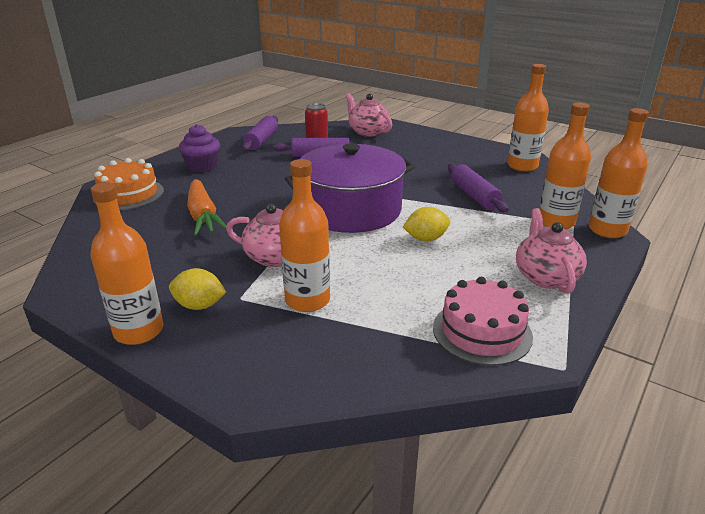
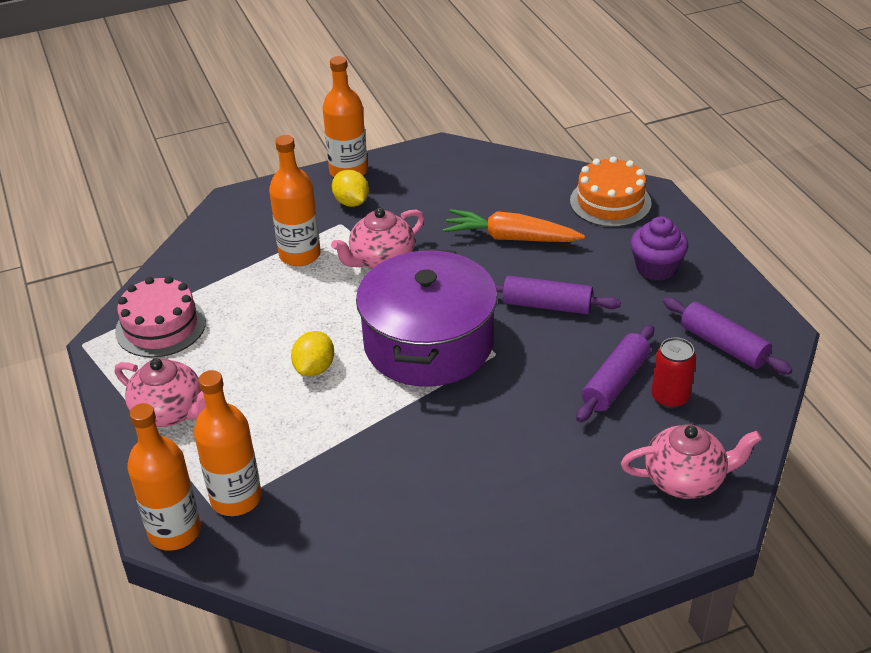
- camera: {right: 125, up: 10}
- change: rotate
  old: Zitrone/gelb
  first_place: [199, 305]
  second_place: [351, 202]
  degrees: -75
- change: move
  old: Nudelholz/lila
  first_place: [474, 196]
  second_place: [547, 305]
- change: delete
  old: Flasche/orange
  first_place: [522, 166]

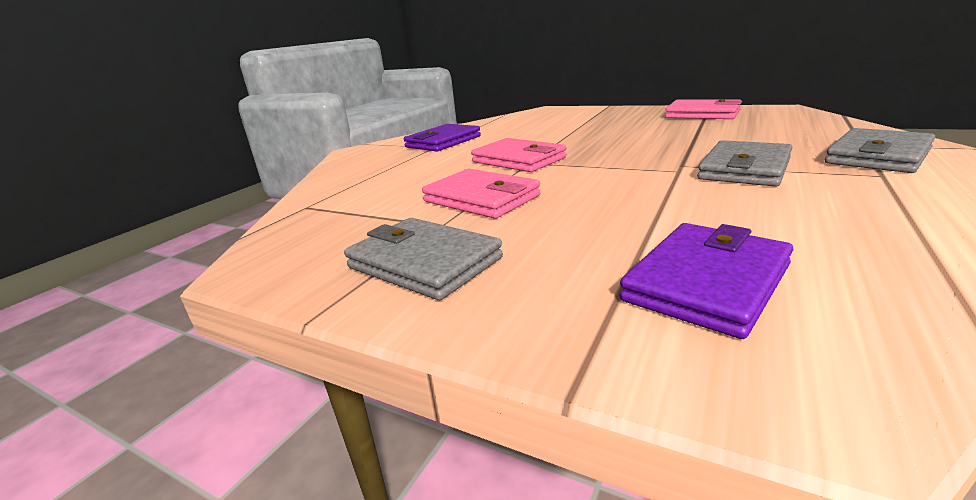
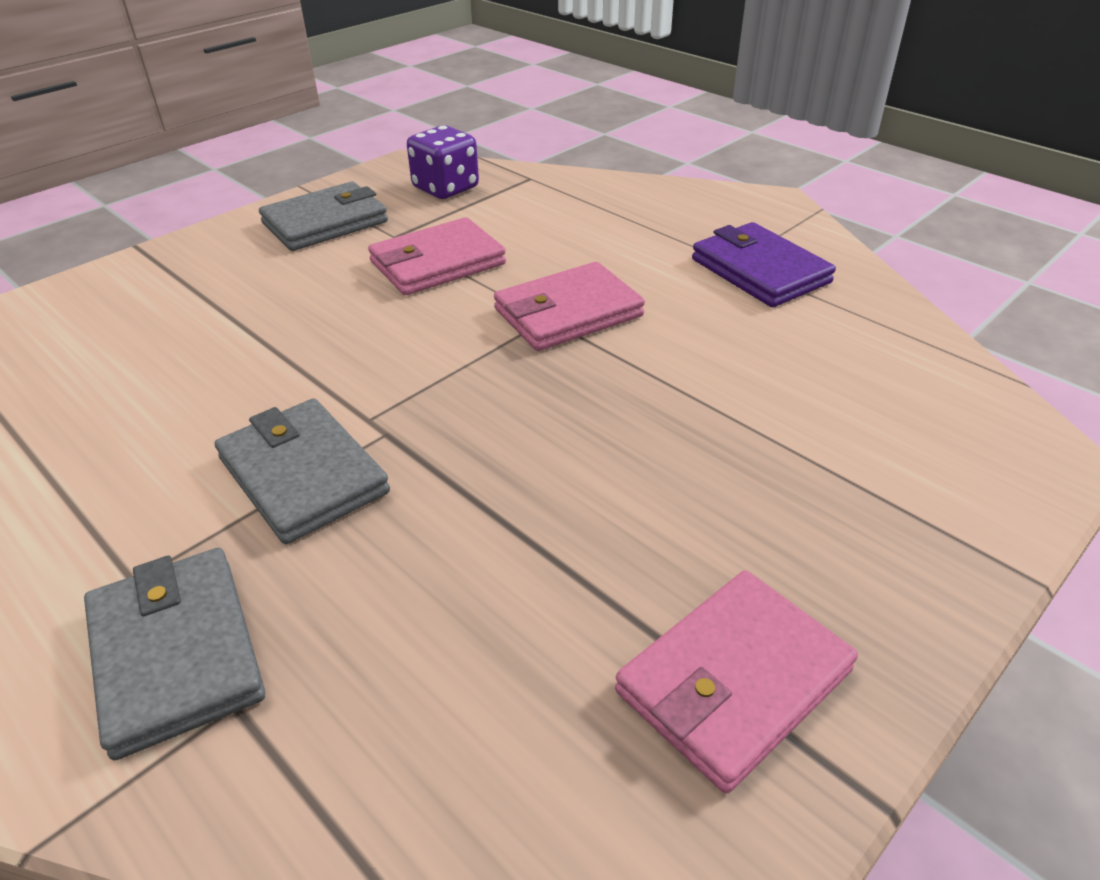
- camera: {right: 105, up: 15}
- change: insert
  new: Spielwürfel/lila
  second_place: [445, 188]
- change: delete
  old: Geldbörse/lila
  first_place: [707, 283]

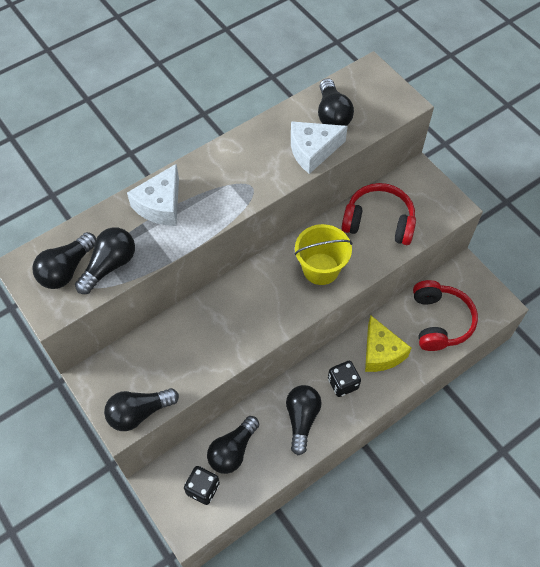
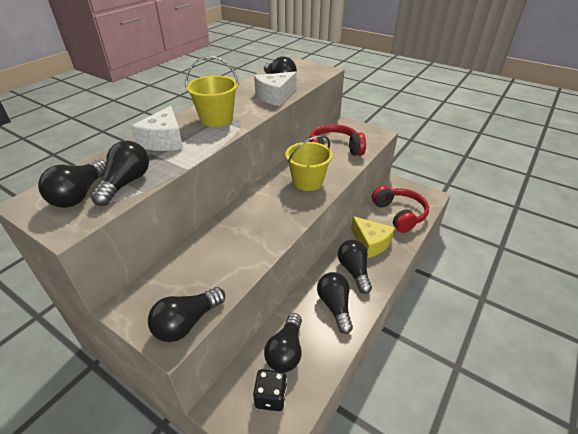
- camera: {right: -20, up: -20}
- change: insert
  new: Eimer/gelb
  second_place: [216, 119]
- change: replace
  old: Spielwürfel/schwarz
  new: Glühbirne/schwarz
  first_place: [343, 383]
  second_place: [354, 271]

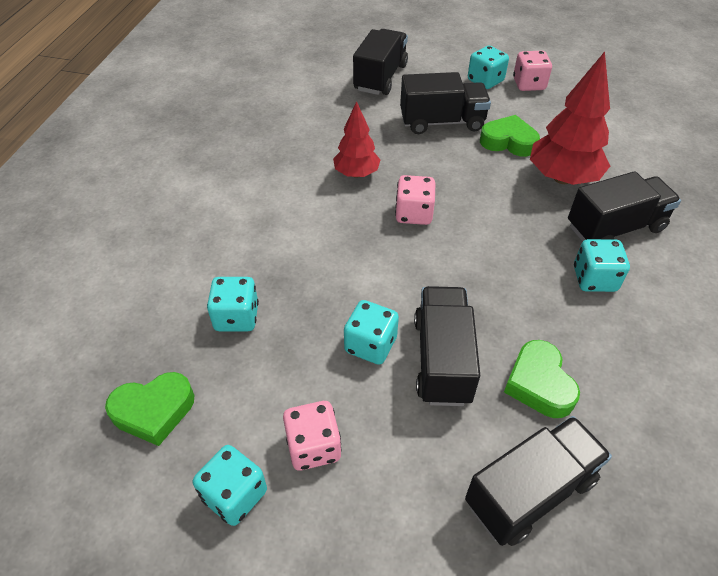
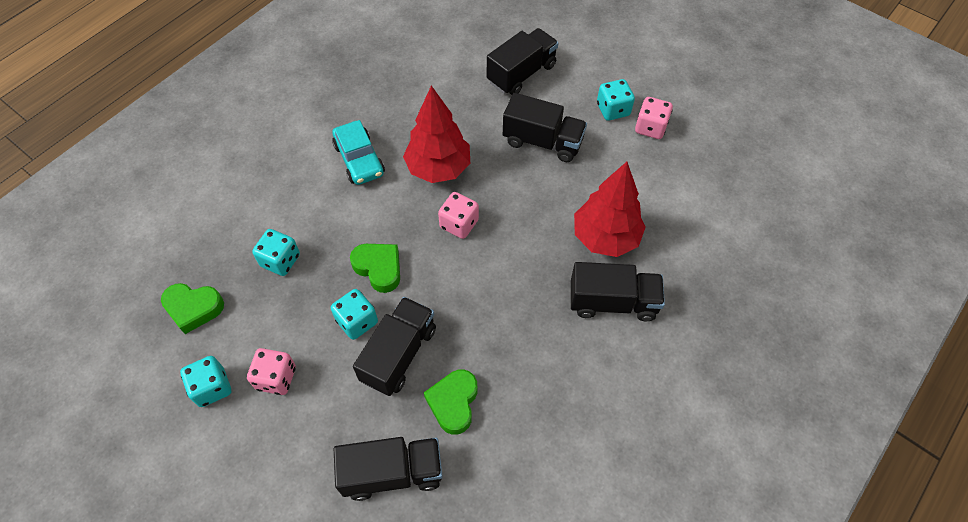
- camera: {right: 25, up: 10}
- change: insert
  new: Auto/türkis
  second_place: [359, 160]
- change: move
  old: Herz/grün
  first_place: [508, 142]
  second_place: [379, 268]
- change: resize
  old: Baum/rot
  first_place: [356, 173]
  second_place: [438, 168]
  factor: 1.62
- change: delete
  old: Spielwürfel/türkis
  first_place: [594, 279]

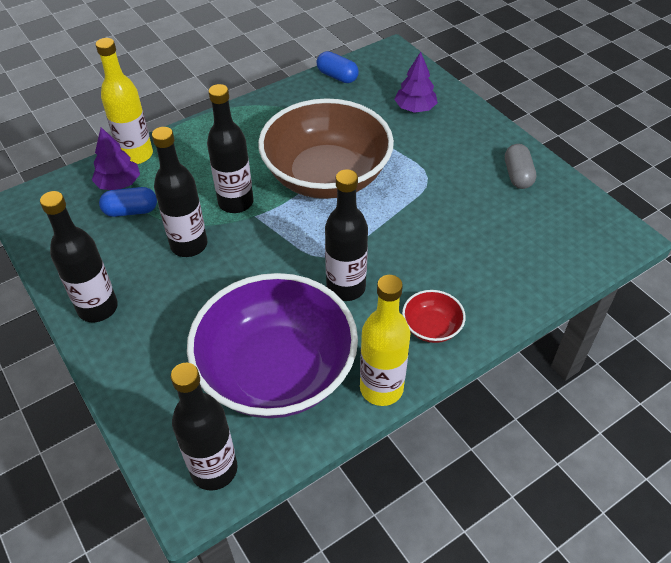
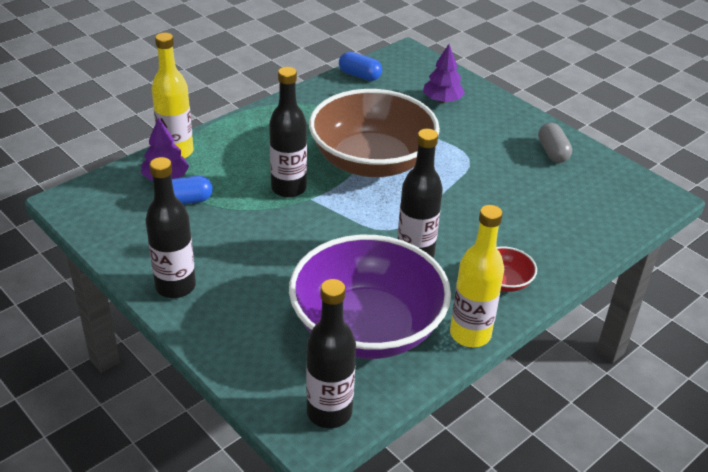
- camera: {right: -10, up: -10}
- change: delete
  old: Flasche/schwarz
  first_place: [189, 245]

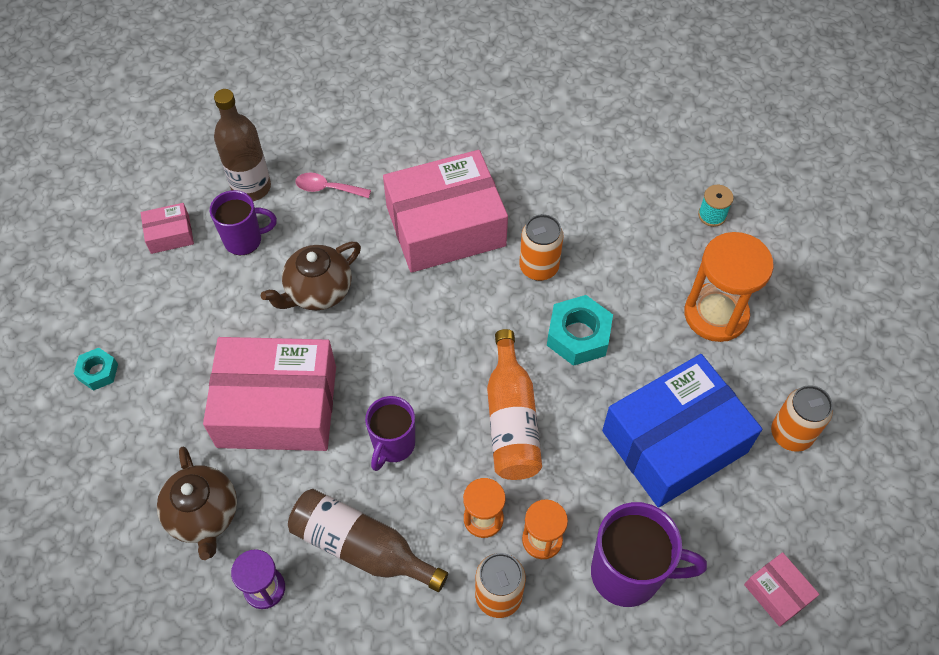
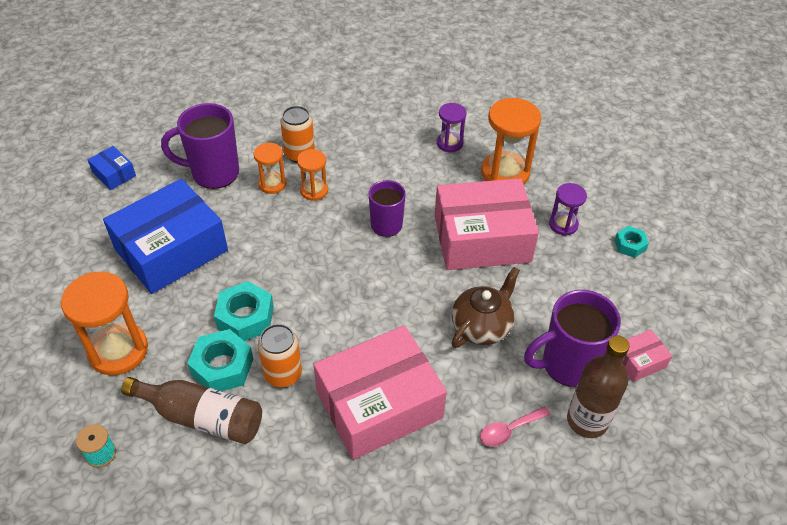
- camera: {right: 170, up: -10}
- change: recolor
  old: Schachtel/rosa
  new: Schachtel/blau
  first_place: [777, 592]
  second_place: [114, 174]
- change: move
  old: Flasche/braun
  first_place: [361, 547]
  second_place: [202, 417]
- change: insert
  new: Sechskantmutter/türkis
  second_place: [222, 367]
- change: rotate
  old: Löffel/rosa
  first_place: [327, 188]
  second_place: [509, 430]
  degrees: 150
- change: replace
  old: Teekanne/braun
  new: Sanduhr/orange
  first_place: [204, 515]
  second_place: [505, 173]
- change: resize
  old: Tasse/lila
  first_place: [244, 240]
  second_place: [567, 364]
  factor: 1.54
- change: insert
  new: Sanduhr/lila
  second_place: [563, 224]
- change: delete
  old: Flasche/orange
  first_place: [511, 419]
- change: delete
  old: Dose/orange
  first_place: [791, 434]

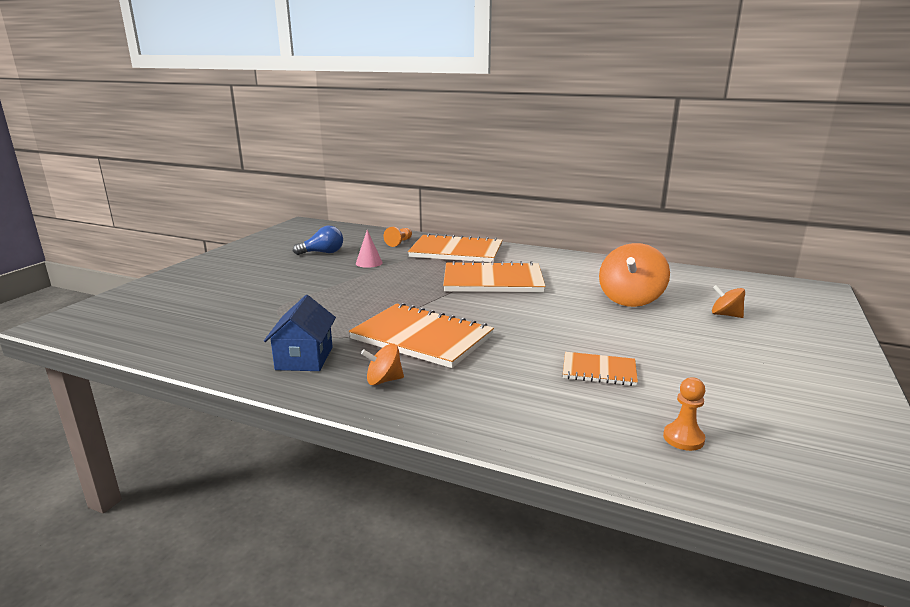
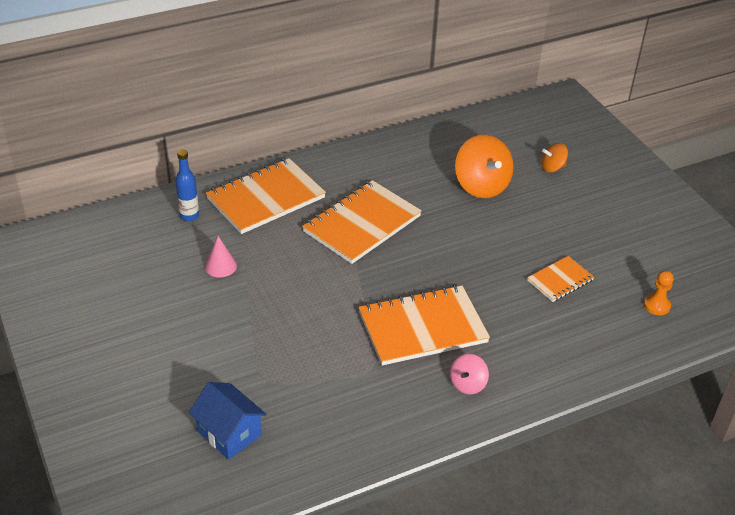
- camera: {right: -50, up: 20}
- change: replace
  old: Bauer/orange
  new: Flasche/blau
  first_place: [399, 242]
  second_place: [189, 215]
- change: move
  old: Haus/blau
  first_place: [304, 358]
  second_place: [229, 433]
- change: recolor
  old: Kreisel/orange
  new: Kreisel/rosa
  first_place: [383, 380]
  second_place: [467, 384]
- change: delete
  old: Glühbirne/blau
  first_place: [322, 253]

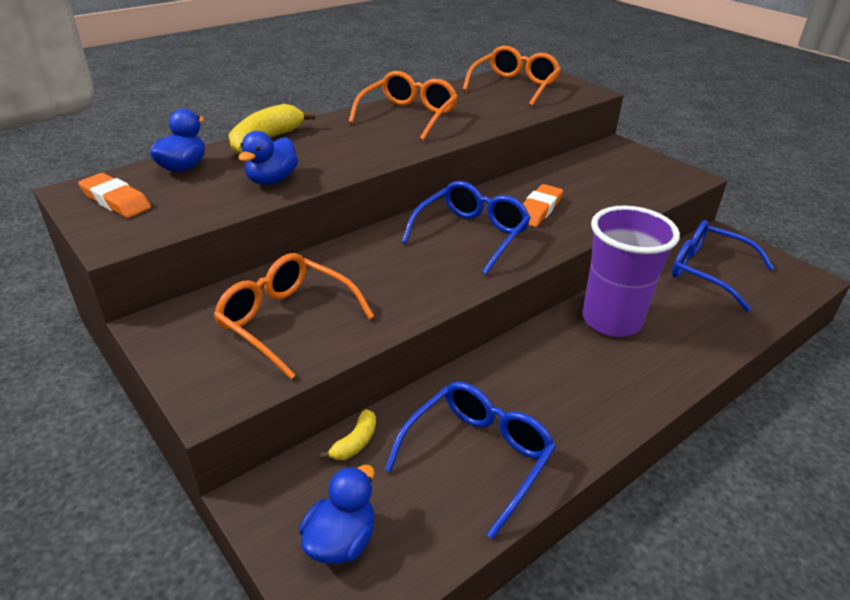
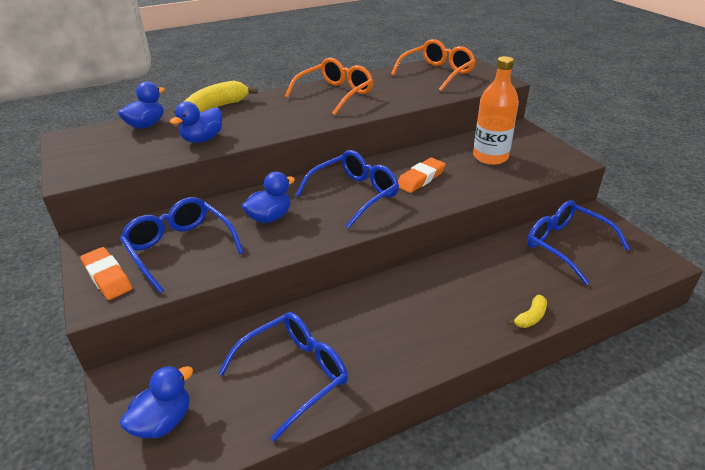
- camera: {right: 15, up: 0}
- change: move
  old: Radiergummi/orange
  first_place: [116, 201]
  second_place: [107, 277]
- change: recolor
  old: Brille/orange
  new: Brille/blau
  first_place: [286, 320]
  second_place: [180, 248]
- change: insert
  new: Ente/blau
  second_place: [270, 217]
- change: insert
  new: Flasche/orange
  second_place: [490, 157]
- change: move
  old: Banane/gelb
  first_place: [355, 442]
  second_place: [530, 317]
- change: delete
  old: Becher/lila
  first_place: [611, 320]

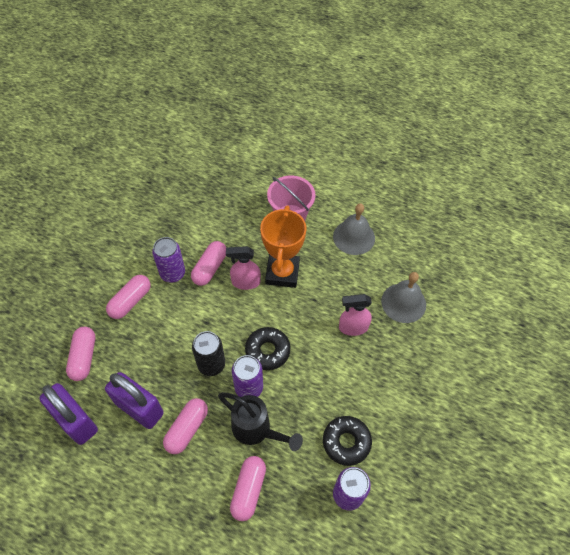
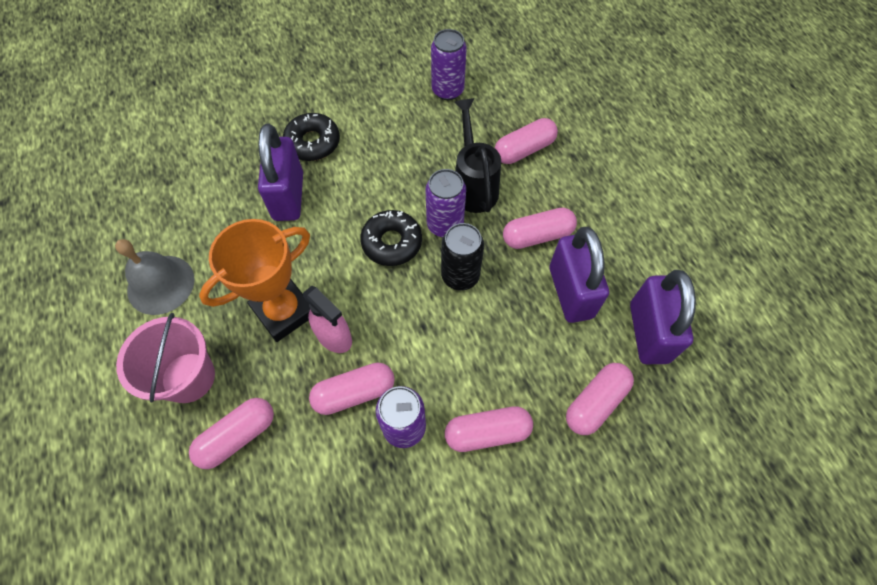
- camera: {right: -135, up: 5}
- change: insert
  new: Kapsel/rosa
  second_place: [237, 436]
- change: replace
  old: Sprühflasche/rosa
  new: Vorhängeschloss/lila
  first_place: [353, 327]
  second_place: [288, 196]
- change: move
  old: Donut/schwarz
  first_place: [346, 442]
  second_place: [313, 142]
- change: delete
  old: Glocke/grau
  first_place: [403, 302]

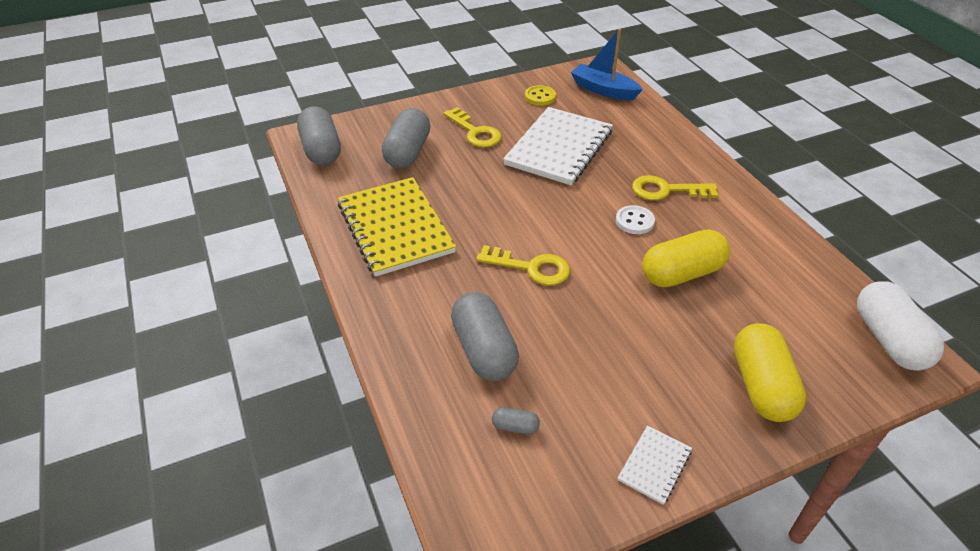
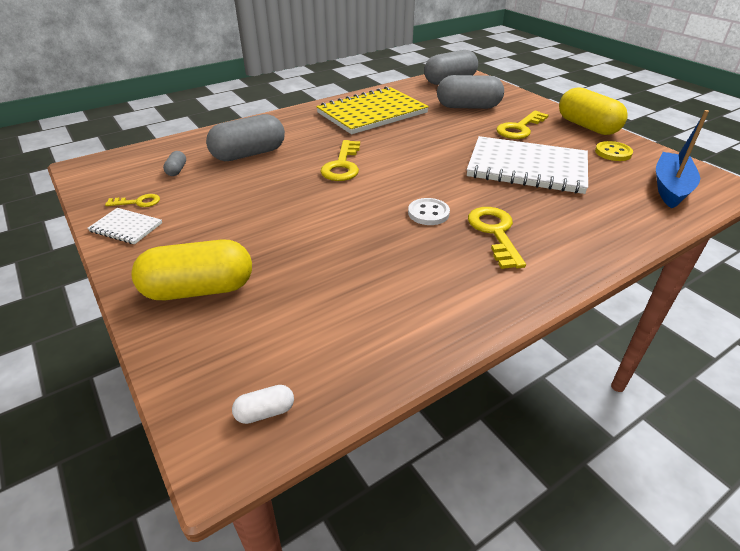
- camera: {right: 80, up: -5}
- change: insert
  new: Schlüssel/gelb
  second_place: [138, 202]
- change: resize
  old: Kapsel/weiß
  first_place: [889, 339]
  second_place: [265, 412]
  factor: 0.43
- change: move
  old: Kapsel/gelb
  first_place: [681, 273]
  second_place: [587, 126]

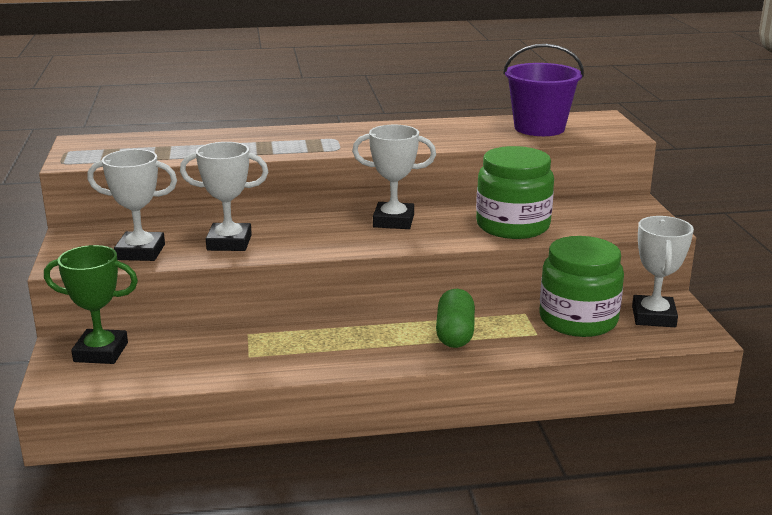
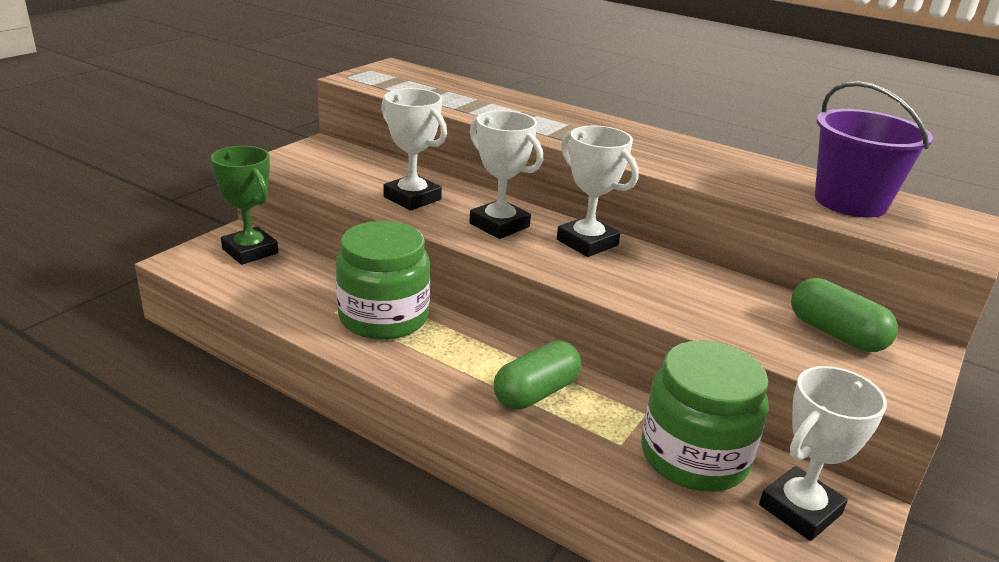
- camera: {right: 40, up: 5}
- change: move
  old: Einmachglas/grün
  first_place: [513, 226]
  second_place: [383, 317]
- change: move
  old: Pokal/weiß
  first_place: [140, 252]
  second_place: [499, 225]
- change: insert
  new: Kapsel/grün
  second_place: [836, 334]

